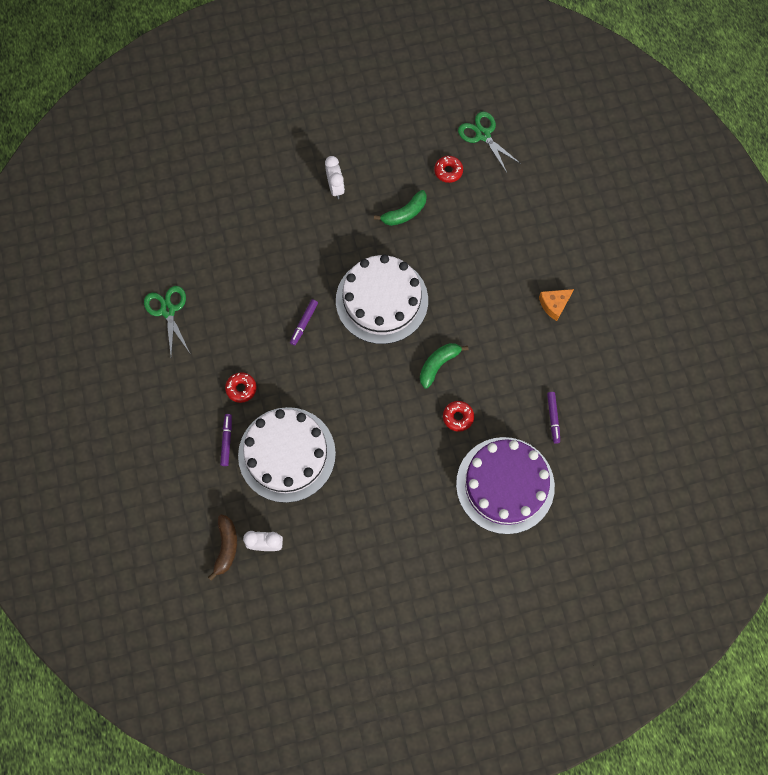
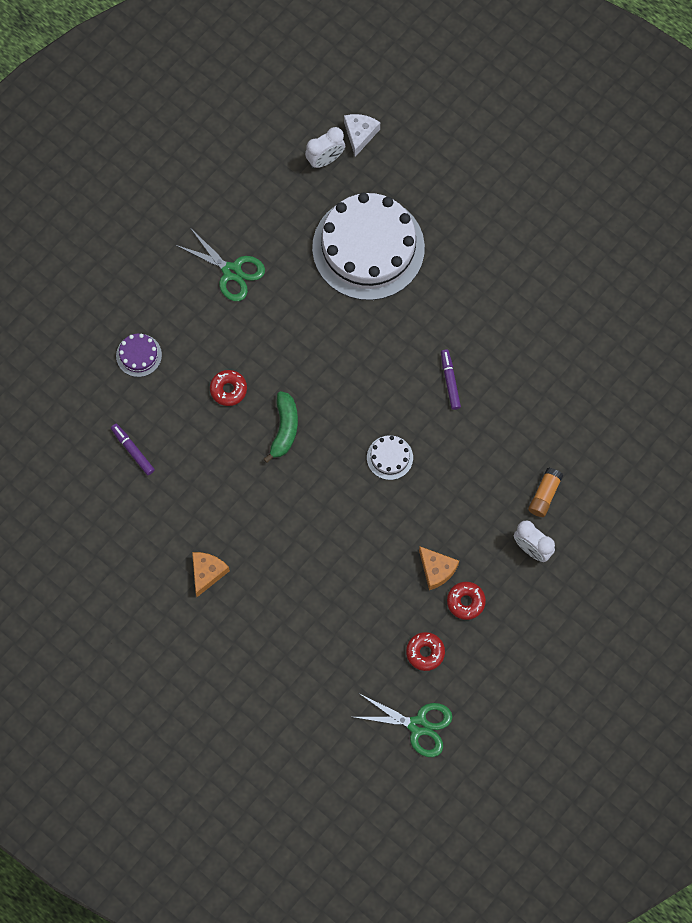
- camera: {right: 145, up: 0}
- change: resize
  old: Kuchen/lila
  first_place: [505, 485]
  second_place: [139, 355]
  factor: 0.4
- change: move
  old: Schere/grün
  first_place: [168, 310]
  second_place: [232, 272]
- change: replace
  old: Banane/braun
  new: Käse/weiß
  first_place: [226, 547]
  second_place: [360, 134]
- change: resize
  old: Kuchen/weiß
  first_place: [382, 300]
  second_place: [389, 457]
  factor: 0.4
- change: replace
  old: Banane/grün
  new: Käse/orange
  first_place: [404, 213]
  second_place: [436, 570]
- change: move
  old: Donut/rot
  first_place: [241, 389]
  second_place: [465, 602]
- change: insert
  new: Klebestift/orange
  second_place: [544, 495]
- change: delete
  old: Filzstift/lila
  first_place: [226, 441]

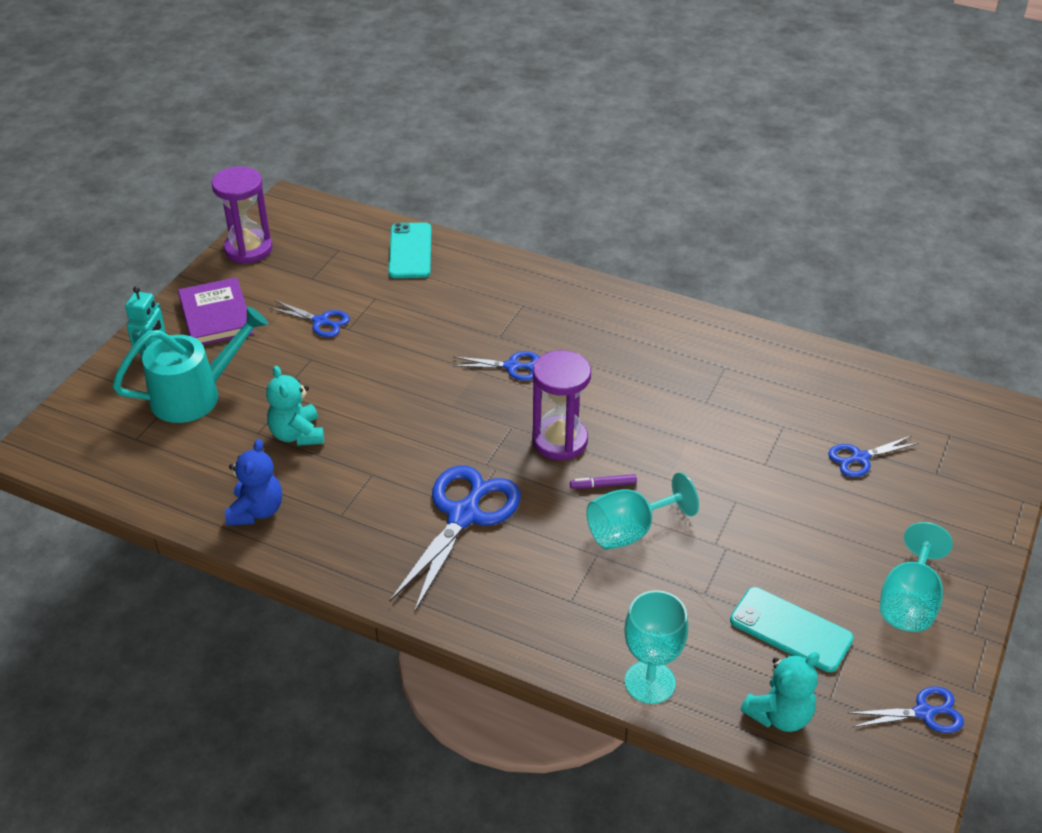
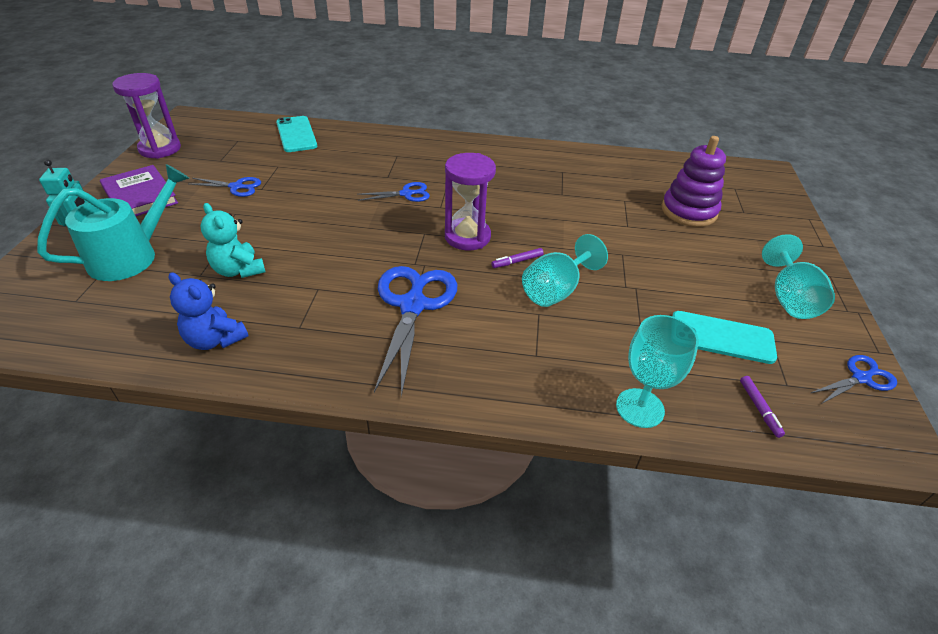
- camera: {right: -20, up: 0}
- change: rotate
  old: Teddybär/blau
  first_place: [256, 511]
  second_place: [215, 339]
  degrees: 135
- change: replace
  old: Schere/blau
  new: Stapelspielzeug/lila
  first_place: [860, 458]
  second_place: [689, 211]
- change: replace
  old: Teddybär/türkis
  new: Filzstift/lila
  first_place: [779, 715]
  second_place: [759, 409]

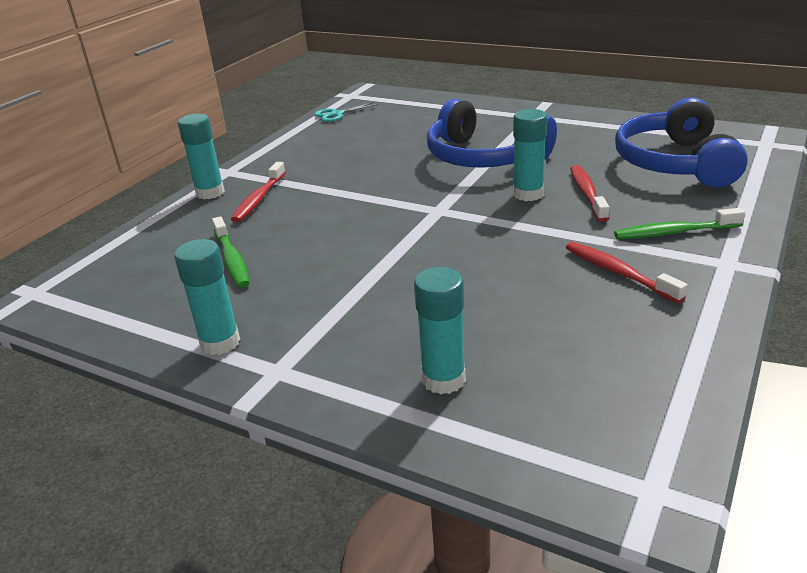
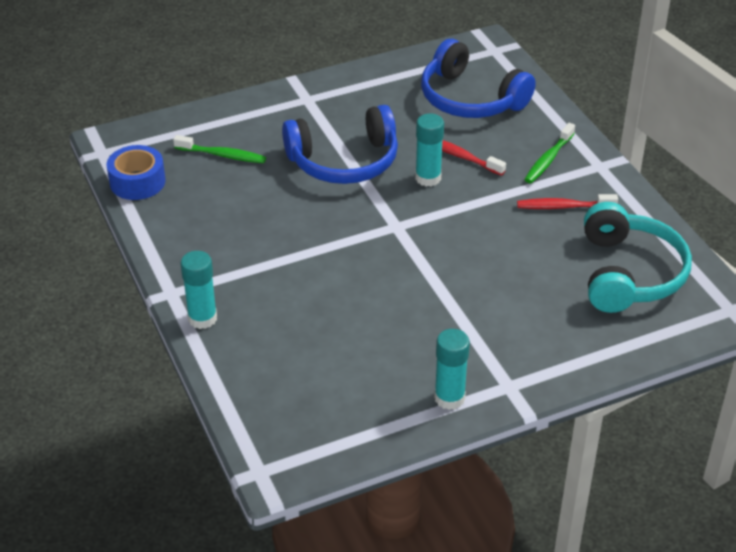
- camera: {right: -55, up: 10}
- change: replace
  old: Schere/türkis
  new: Klebeband/blau
  first_place: [336, 114]
  second_place: [137, 182]
- change: move
  old: Zahnbürste/grün
  first_place: [232, 259]
  second_place: [223, 155]
- change: insert
  new: Kopfhörer/türkis
  second_place: [629, 274]
- change: delete
  old: Zahnbürste/rot
  first_place: [259, 199]
- change: delete
  old: Klebestift/türkis
  first_place: [443, 379]

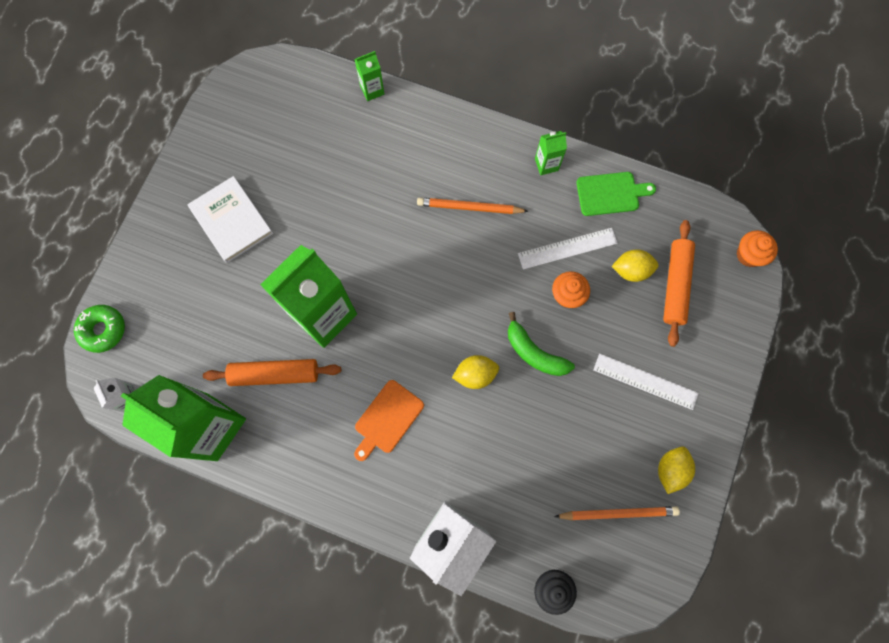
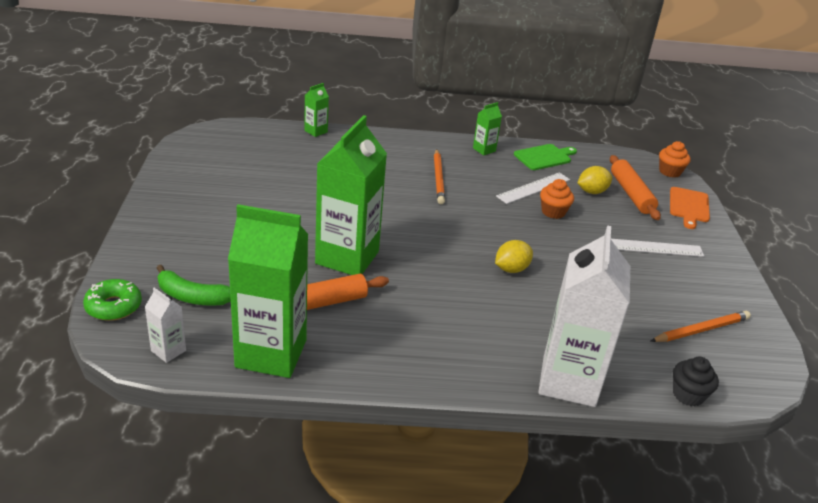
- camera: {right: -25, up: -40}
- change: move
  old: Banane/grün
  first_place: [534, 352]
  second_place: [192, 297]
- change: rotate
  old: Bleistift/orange
  first_place: [469, 207]
  second_place: [438, 178]
  degrees: -75
- change: move
  old: Schneidebrett/orange
  first_place: [387, 419]
  second_place: [689, 206]
- change: delete
  old: Buch/weiß
  first_place: [231, 220]
- change: delete
  old: Zitrone/gelb
  first_place: [670, 469]

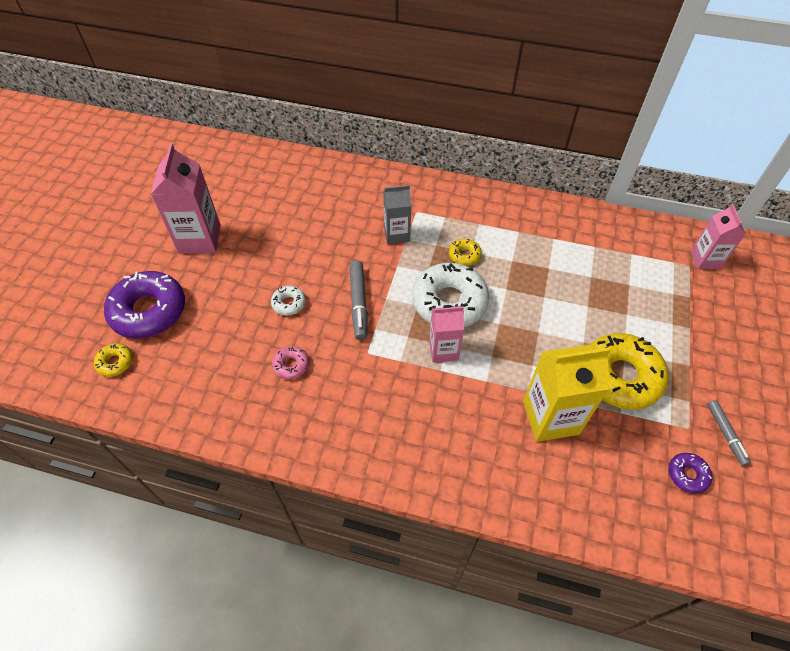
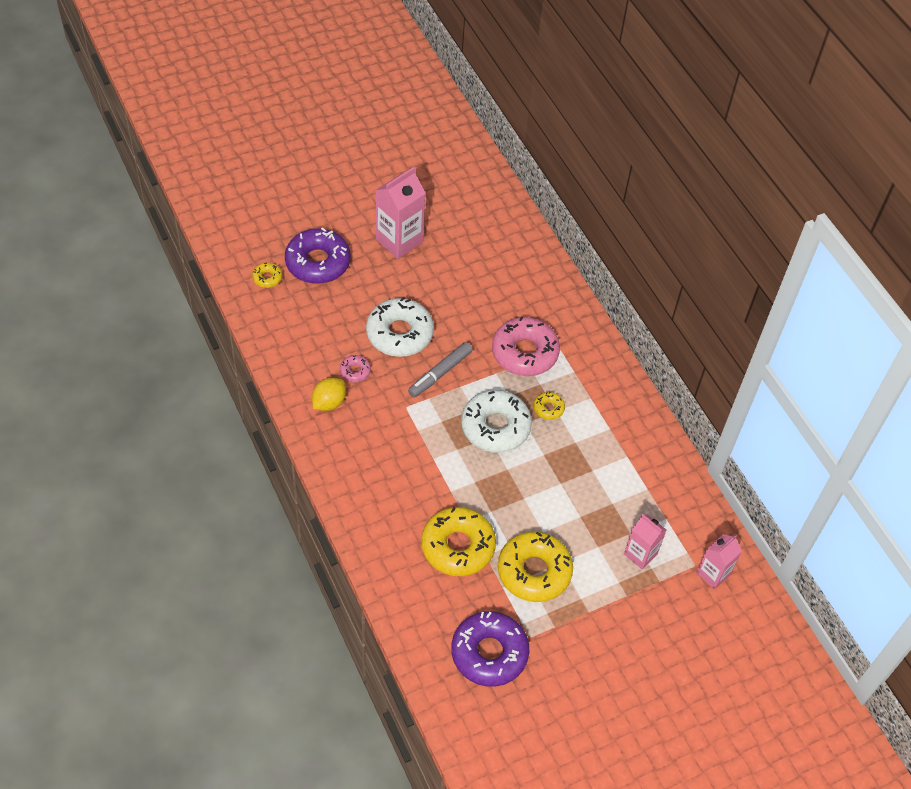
- camera: {right: 45, up: 0}
- change: insert
  new: Zitrone/gelb
  second_place: [329, 402]
- change: resize
  old: Donut/weiß
  first_place: [289, 303]
  second_place: [399, 333]
  factor: 2.21
- change: replace
  old: Getränkekarton/gelb
  new: Donut/gelb
  first_place: [550, 417]
  second_place: [458, 546]
- change: resize
  old: Donut/lila
  first_place: [687, 475]
  second_place: [489, 653]
  factor: 2.21
- change: replace
  old: Getränkekarton/grau
  new: Donut/rosa
  first_place: [397, 234]
  second_place: [524, 352]
- change: move
  old: Getränkekarton/rosa
  first_place: [443, 350]
  second_place: [640, 554]
- change: delete
  old: Filzstift/grau
  first_place: [725, 434]

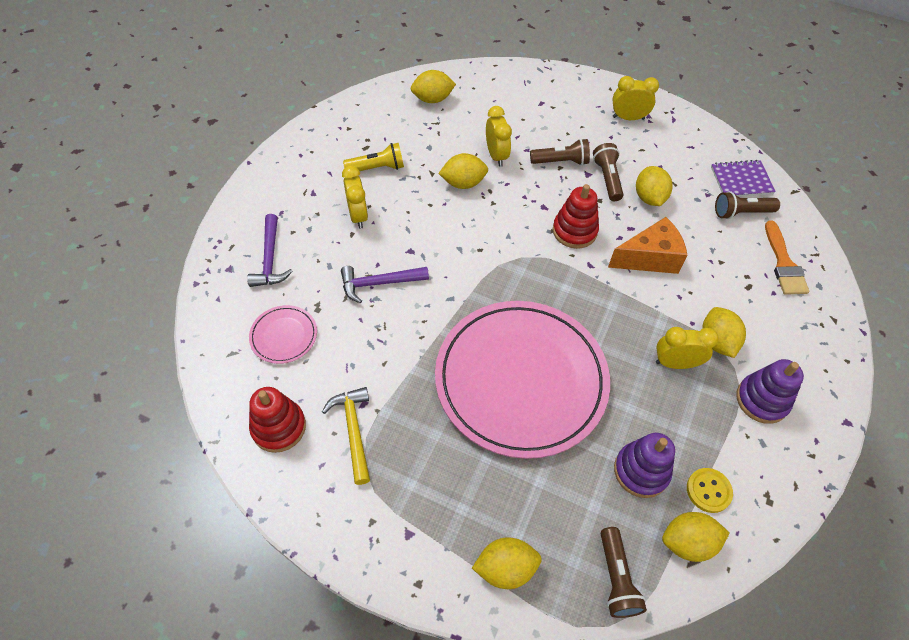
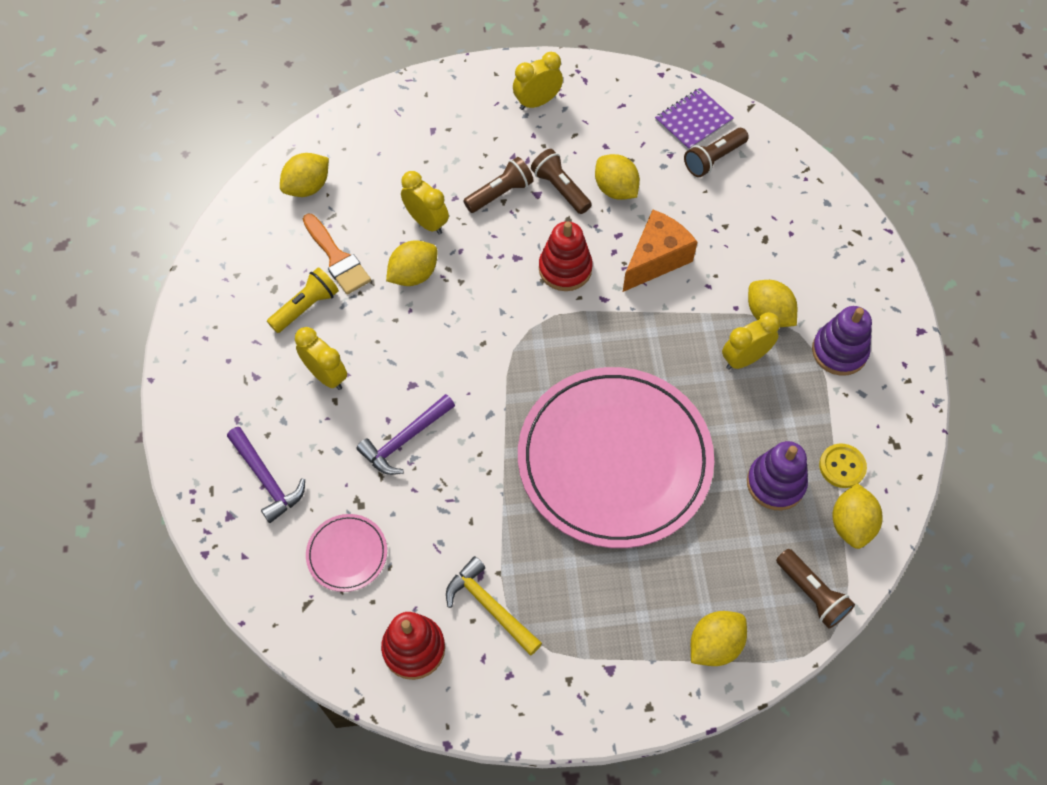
- camera: {right: -30, up: 5}
- change: move
  old: Pinsel/orange
  first_place: [784, 264]
  second_place: [337, 258]
- change: rotate
  old: Zitrone/gelb
  first_place: [687, 542]
  second_place: [851, 524]
  degrees: -45

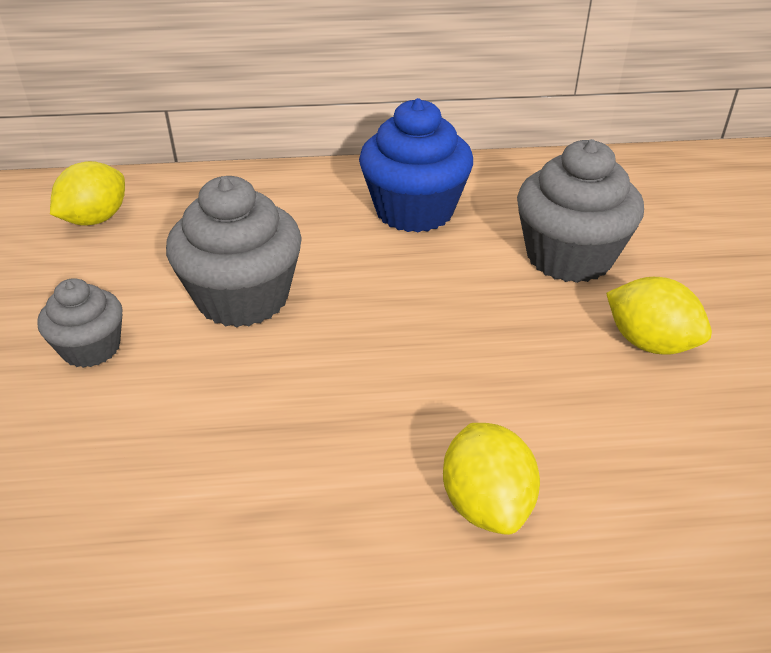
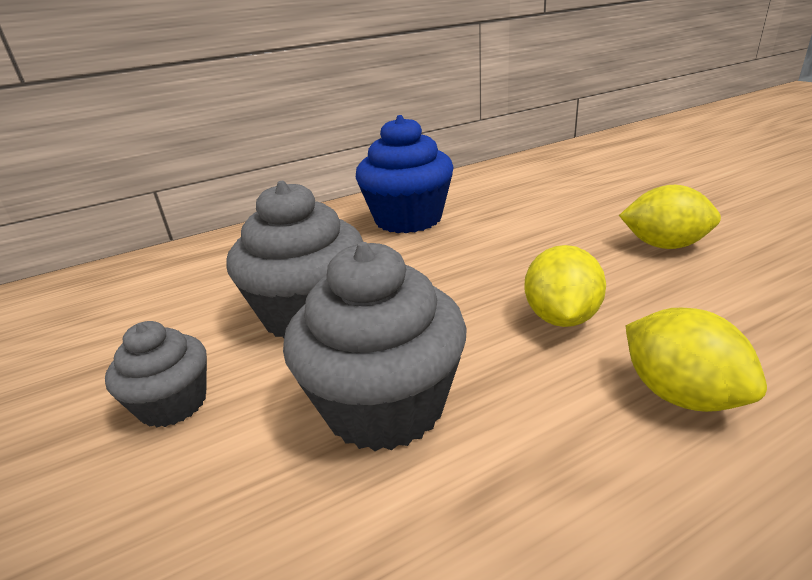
- camera: {right: -20, up: -10}
- change: move
  old: Muffin/grau
  first_place: [569, 257]
  second_place: [385, 405]
- change: move
  old: Zitrone/gelb
  first_place: [96, 219]
  second_place: [561, 317]

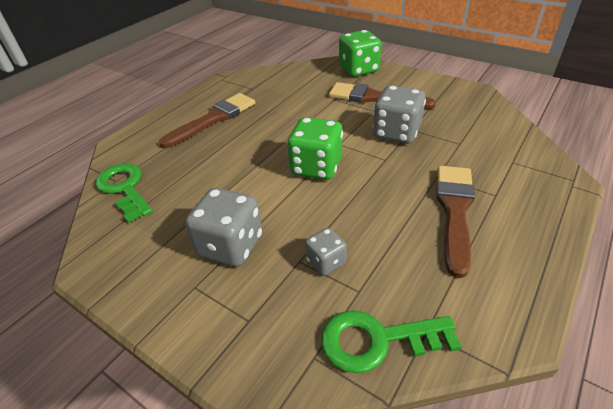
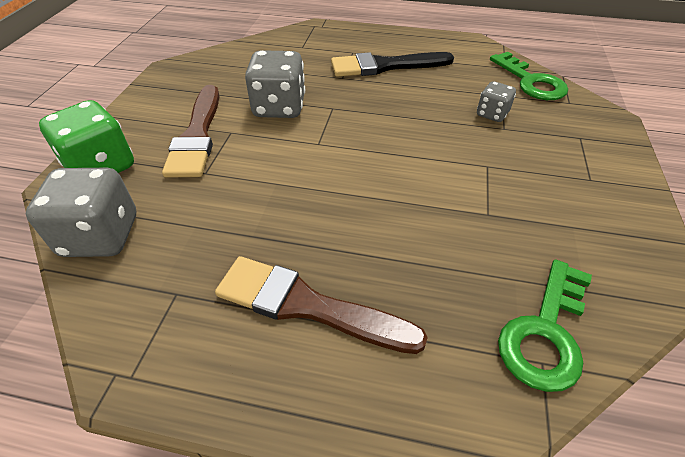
- camera: {right: -115, up: 5}
- change: move
  old: Spielwürfel/grau
  first_place: [231, 246]
  second_place: [101, 236]
- change: recolor
  old: Pinsel/braun
  new: Pinsel/schwarz
  first_place: [454, 211]
  second_place: [385, 66]
- change: delete
  old: Spielwürfel/grün
  first_place: [316, 167]

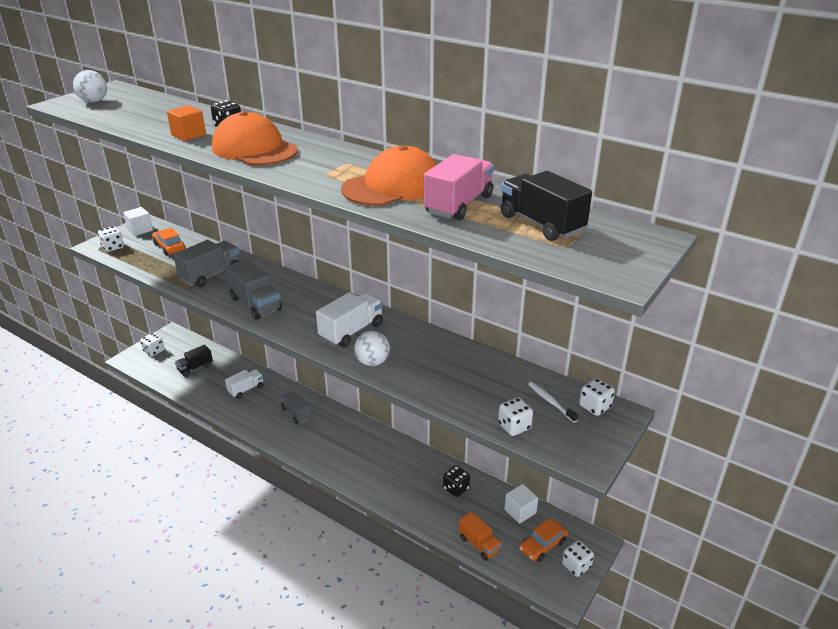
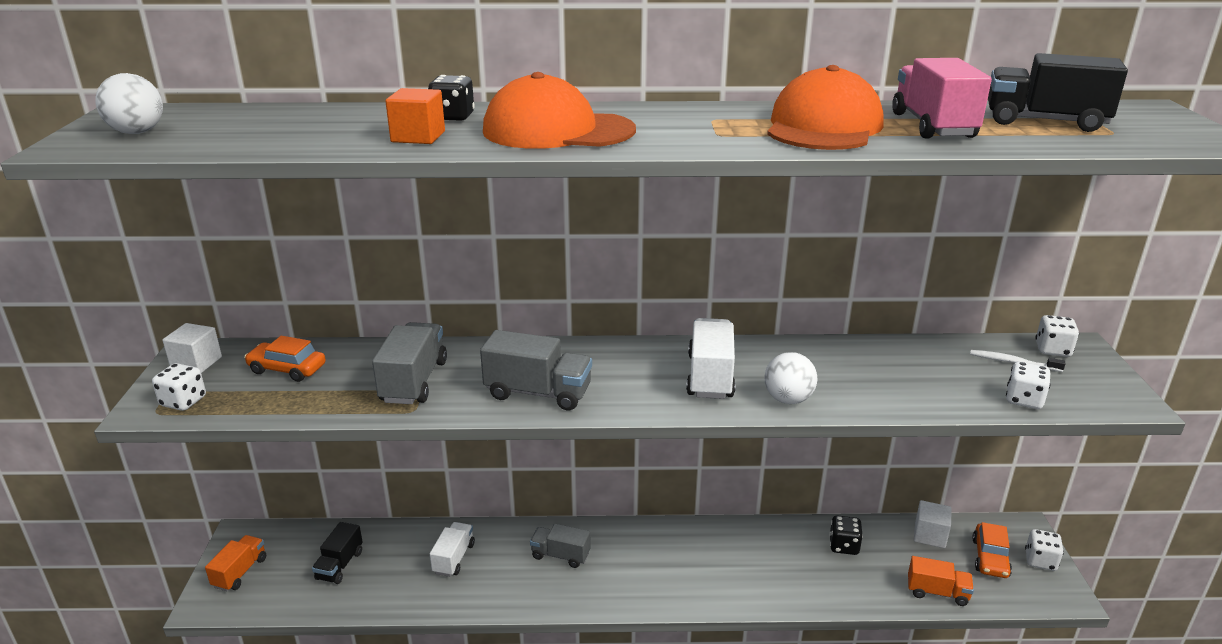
- camera: {right: -35, up: -5}
- change: replace
  old: Spielwürfel/weiß
  new: Lastwagen/orange
  first_place: [154, 351]
  second_place: [240, 572]

